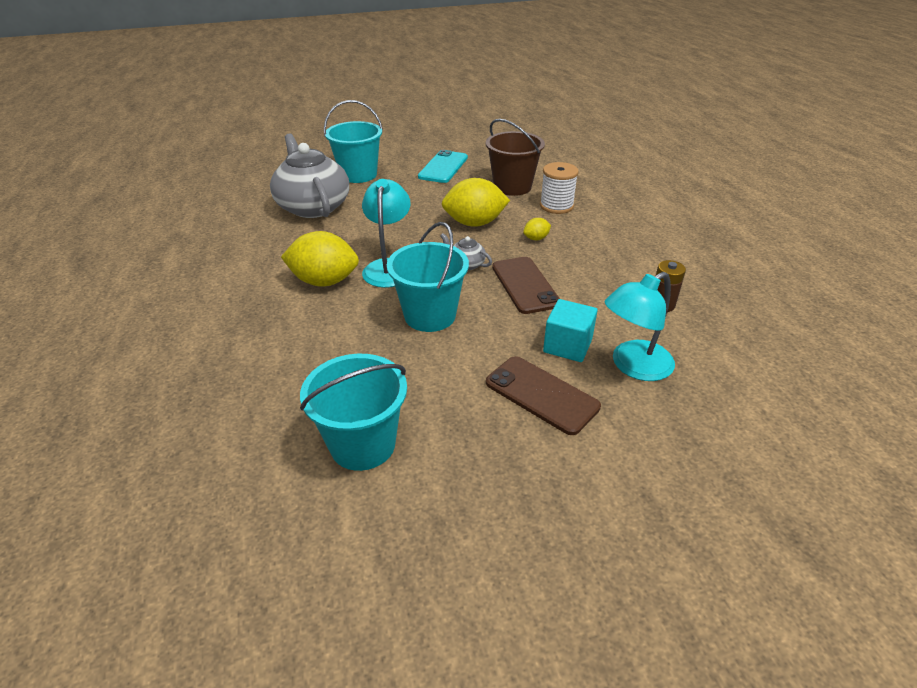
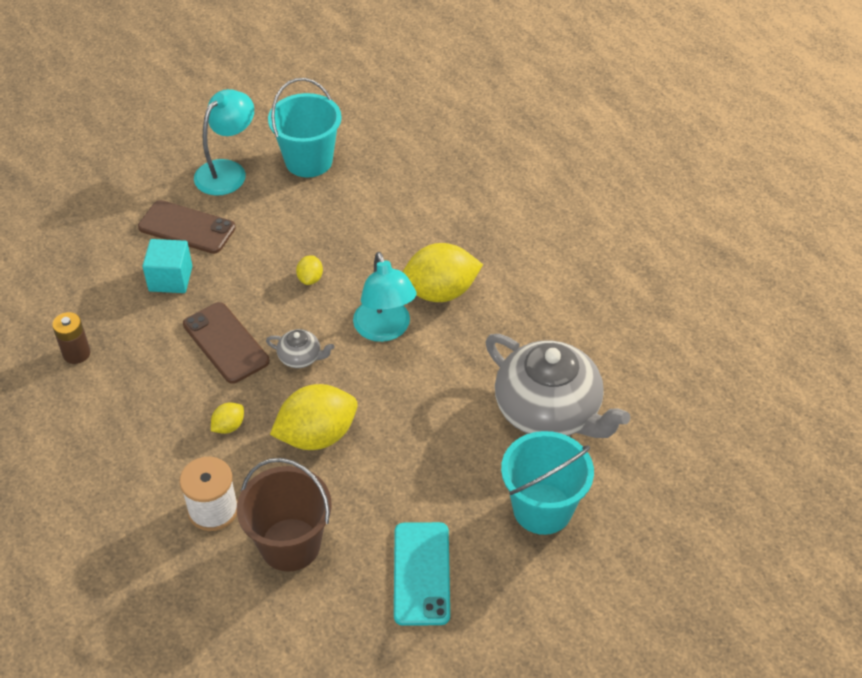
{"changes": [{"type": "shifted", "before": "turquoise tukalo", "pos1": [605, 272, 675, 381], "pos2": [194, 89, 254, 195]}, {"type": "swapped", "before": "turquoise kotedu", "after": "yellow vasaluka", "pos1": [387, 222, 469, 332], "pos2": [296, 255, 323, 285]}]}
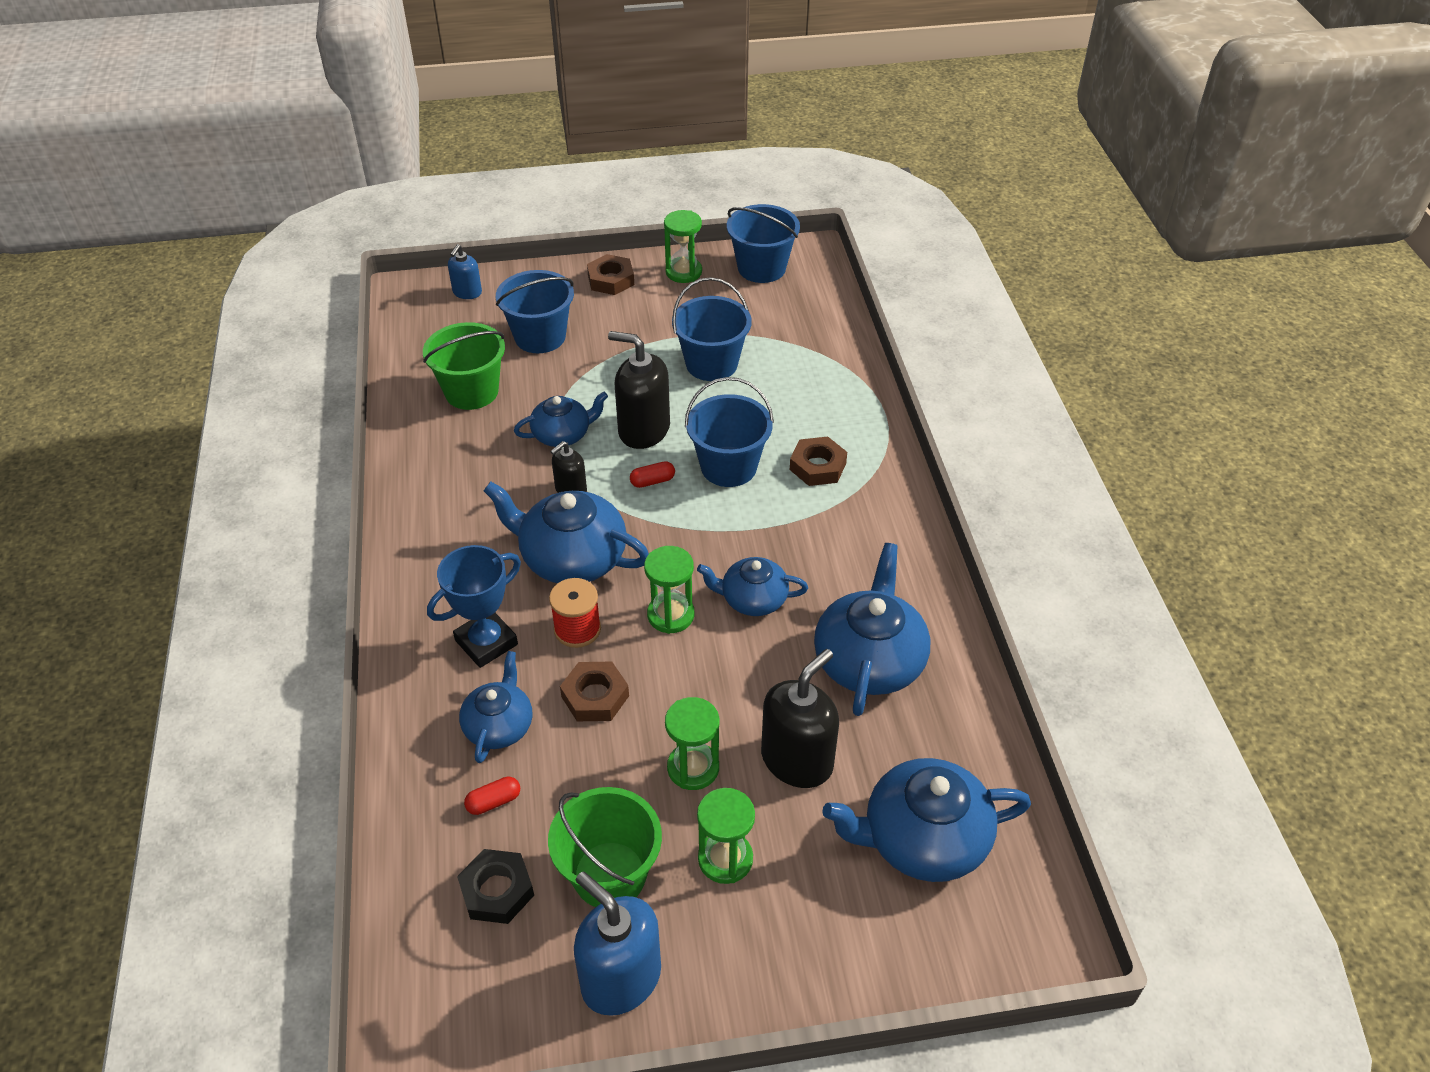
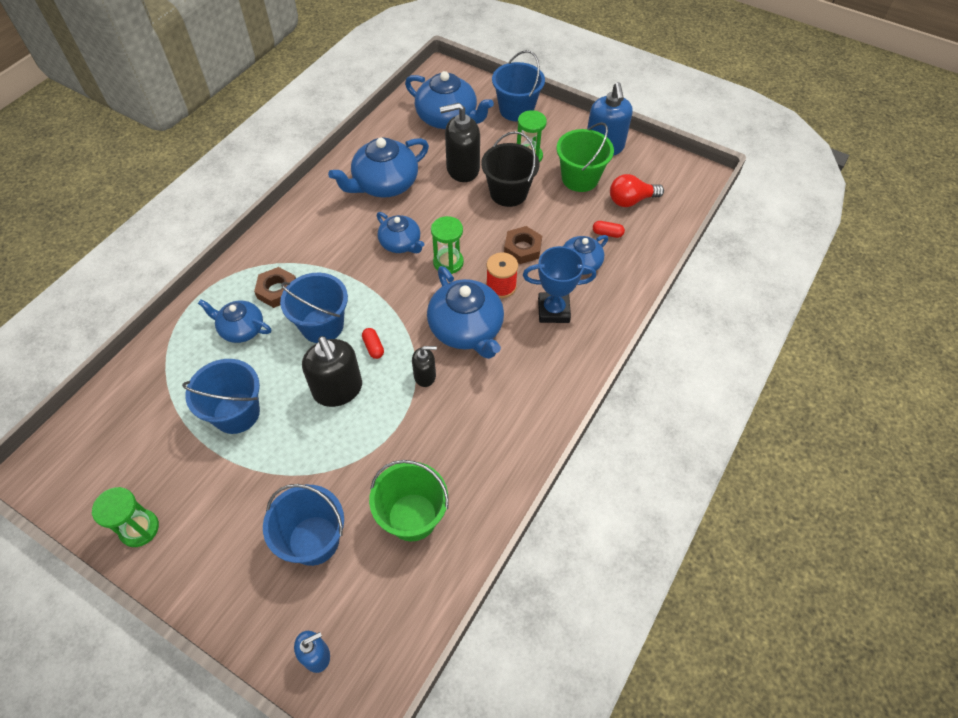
{"changes": [{"type": "gone", "before": "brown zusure", "pos1": [587, 254, 634, 295]}, {"type": "shifted", "before": "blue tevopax", "pos1": [514, 392, 608, 447], "pos2": [198, 299, 271, 343]}, {"type": "shifted", "before": "blue kotedu", "pos1": [727, 204, 800, 283], "pos2": [492, 50, 545, 121]}, {"type": "swapped", "before": "black zusure", "after": "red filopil", "pos1": [457, 849, 534, 924], "pos2": [610, 174, 664, 207]}, {"type": "swapped", "before": "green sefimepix", "after": "black kotedu", "pos1": [665, 697, 719, 790], "pos2": [481, 131, 540, 207]}, {"type": "rotated", "before": "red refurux", "pos1": [630, 461, 675, 488], "pos2": [362, 328, 384, 359], "turn": 45}]}
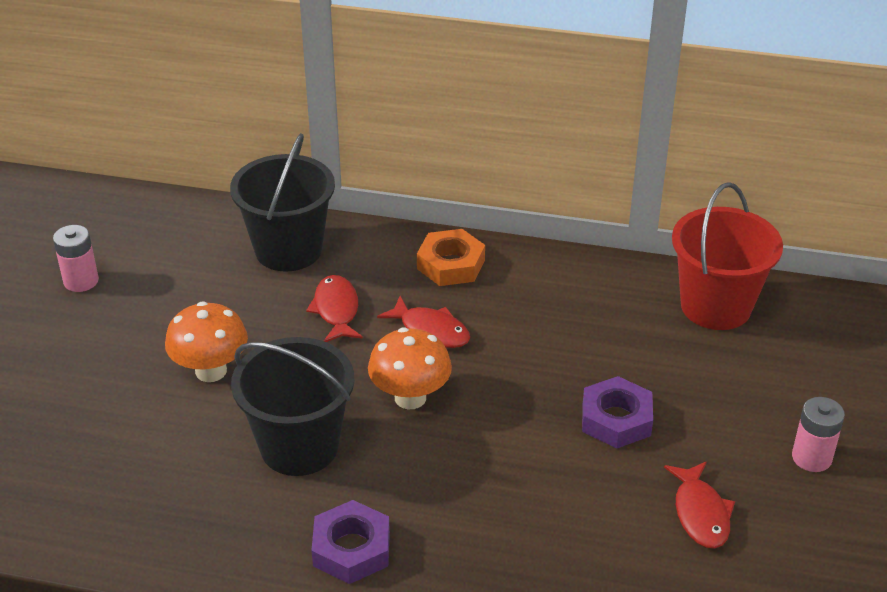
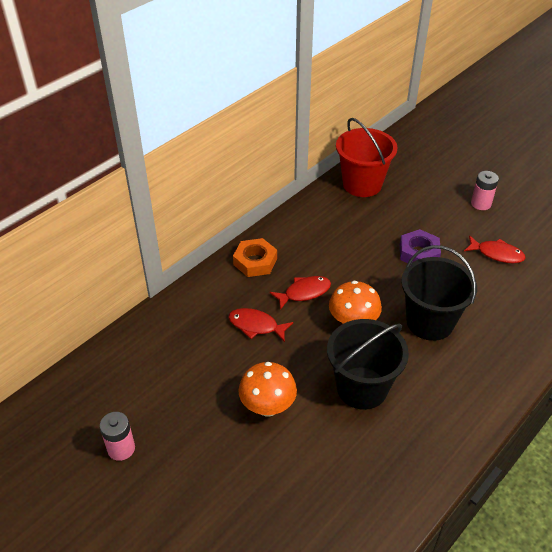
{"changes": [{"type": "gone", "before": "purple zusure", "pos1": [311, 500, 390, 584]}, {"type": "shifted", "before": "black kotedu", "pos1": [230, 133, 335, 272], "pos2": [401, 245, 477, 341]}]}
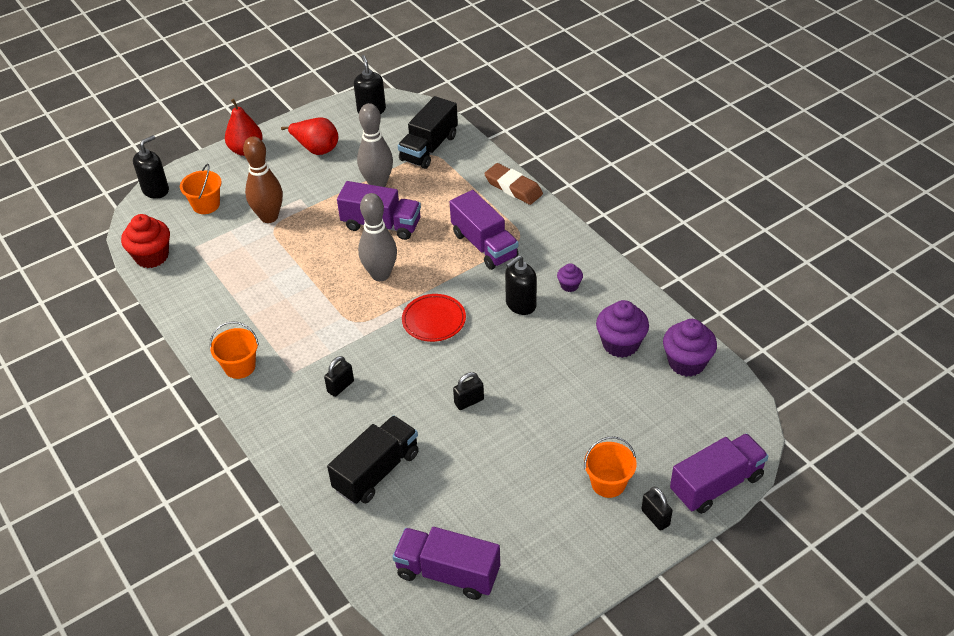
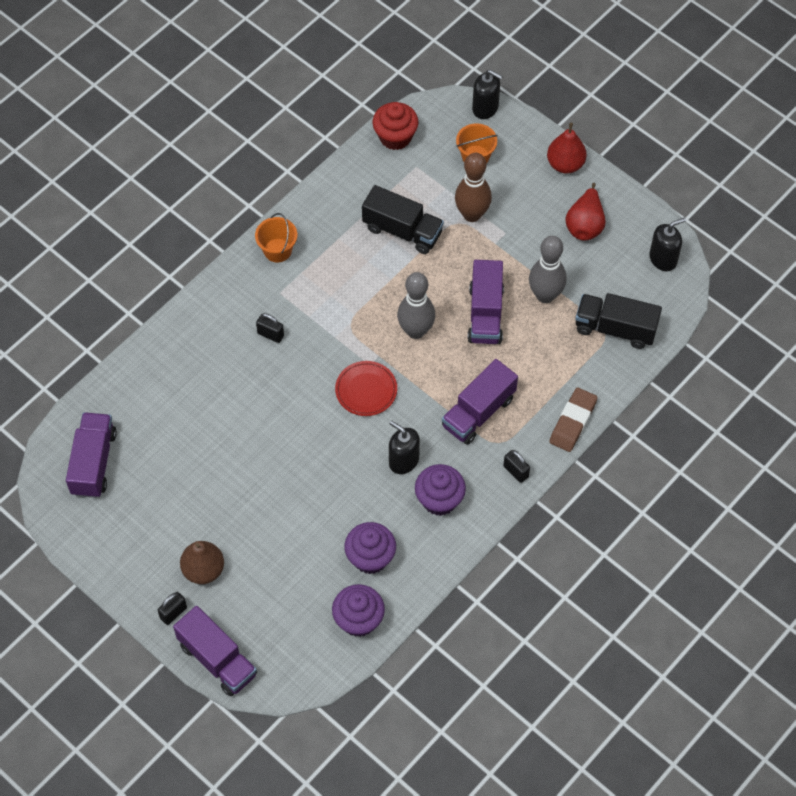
{"changes": [{"type": "shifted", "before": "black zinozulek", "pos1": [327, 415, 419, 504], "pos2": [362, 185, 444, 254]}, {"type": "shifted", "before": "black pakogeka", "pos1": [453, 372, 484, 410], "pos2": [503, 450, 530, 483]}, {"type": "swapped", "before": "orange kotedu", "after": "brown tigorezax", "pos1": [584, 436, 637, 498], "pos2": [180, 541, 224, 584]}, {"type": "scaled", "before": "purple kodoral", "pos1": [557, 263, 583, 292], "pos2": [415, 464, 466, 516], "scale": 1.92}]}
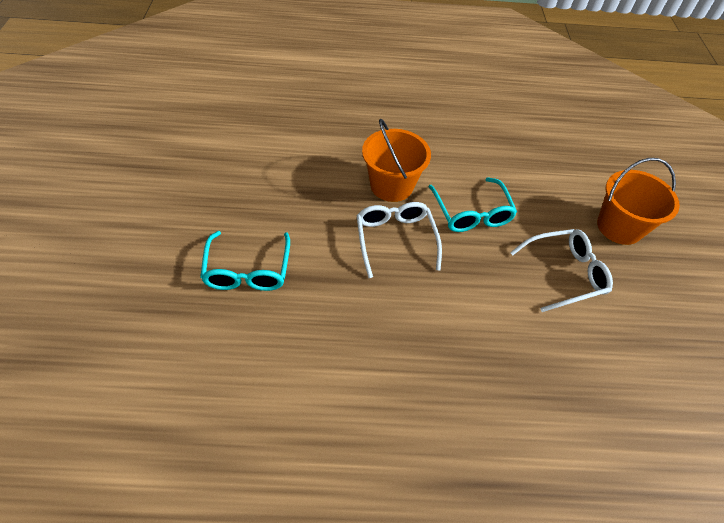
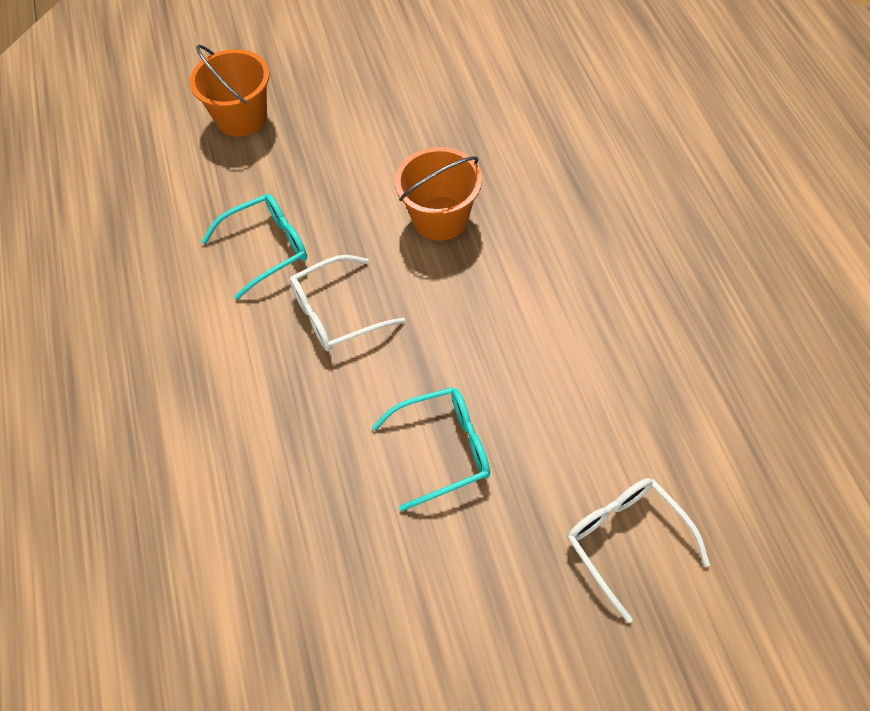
{"changes": [{"type": "shifted", "before": "orange kotedu", "pos1": [362, 119, 431, 202], "pos2": [395, 147, 482, 241]}, {"type": "shifted", "before": "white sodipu", "pos1": [510, 229, 613, 312], "pos2": [567, 478, 710, 623]}]}
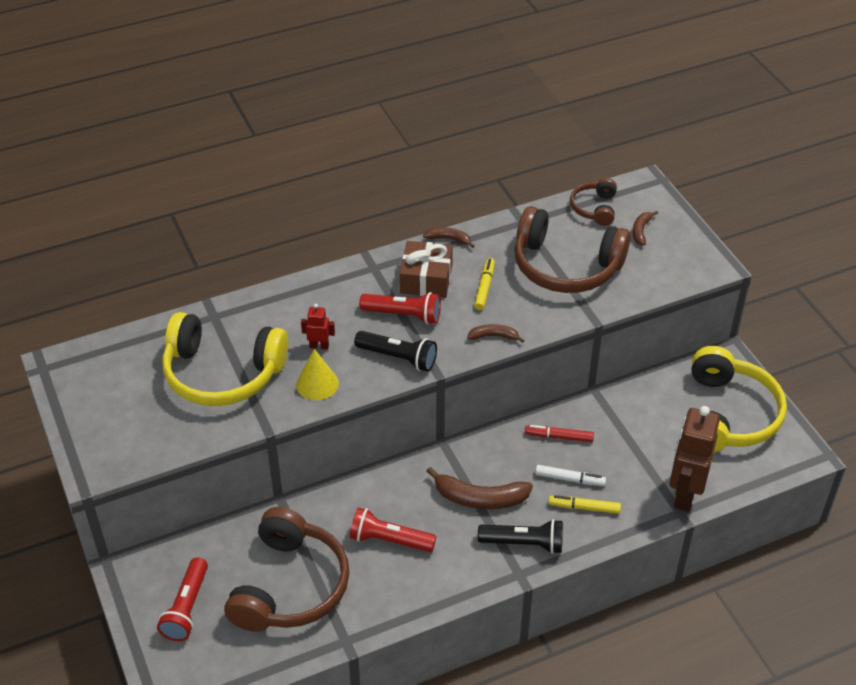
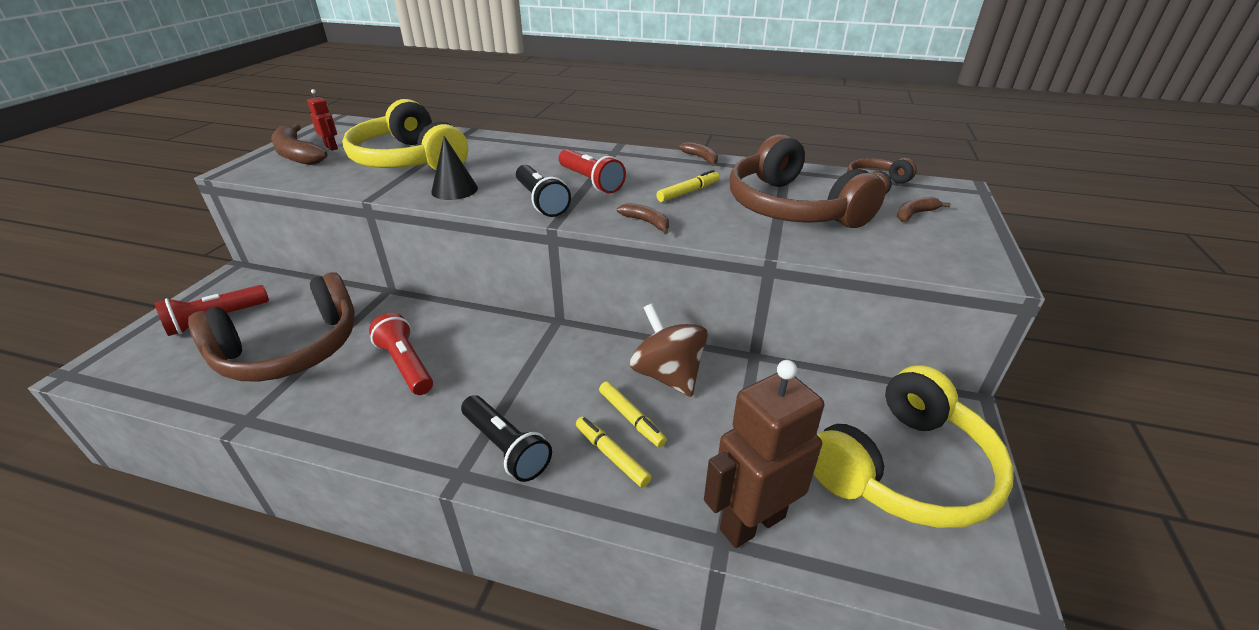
{"changes": [{"type": "gone", "before": "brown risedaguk", "pos1": [400, 241, 453, 298]}, {"type": "shifted", "before": "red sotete", "pos1": [301, 304, 335, 350], "pos2": [307, 89, 338, 151]}, {"type": "shifted", "before": "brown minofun", "pos1": [426, 467, 533, 509], "pos2": [271, 124, 328, 165]}, {"type": "swapped", "before": "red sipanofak", "after": "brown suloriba", "pos1": [525, 425, 594, 442], "pos2": [630, 303, 708, 397]}, {"type": "repainted", "before": "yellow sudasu", "after": "black sudasu", "pos1": [296, 349, 339, 400], "pos2": [431, 136, 478, 200]}, {"type": "repainted", "before": "white sipanofak", "after": "yellow sipanofak", "pos1": [535, 465, 606, 486], "pos2": [599, 381, 667, 447]}]}
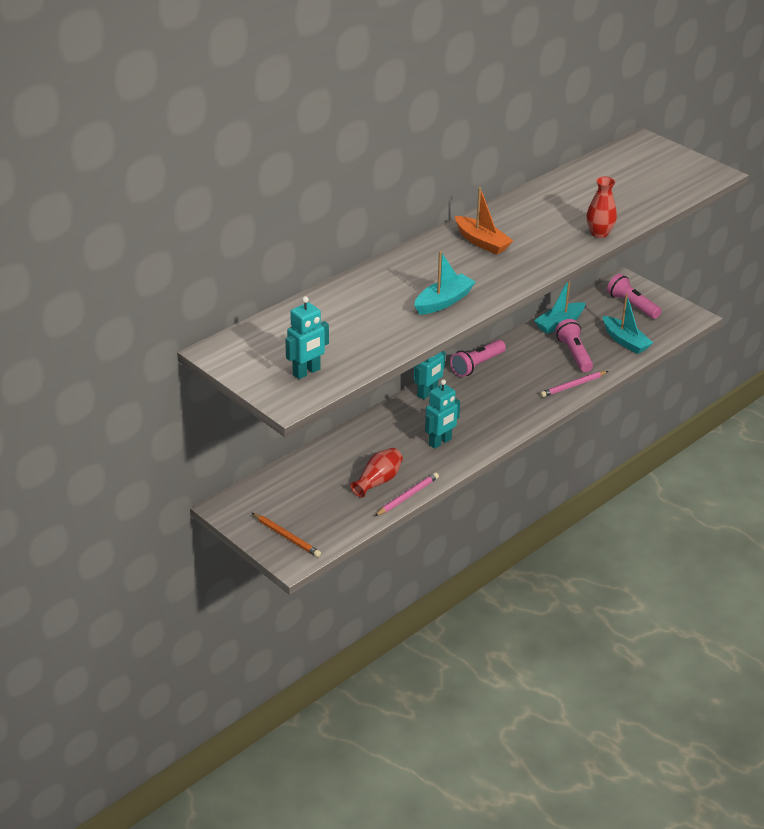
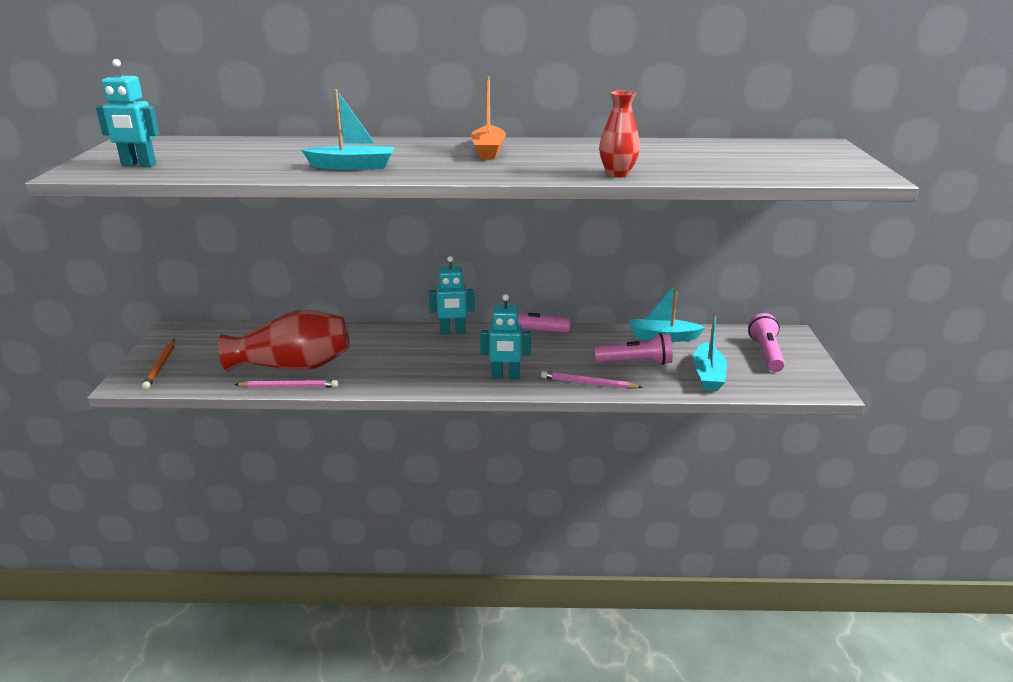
{"changes": [{"type": "shifted", "before": "turquoise sotete", "pos1": [425, 379, 460, 449], "pos2": [480, 294, 531, 379]}, {"type": "rotated", "before": "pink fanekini", "pos1": [555, 319, 593, 372], "pos2": [594, 333, 673, 365], "turn": 60}, {"type": "scaled", "before": "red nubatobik", "pos1": [350, 448, 403, 498], "pos2": [218, 310, 349, 372], "scale": 1.79}]}
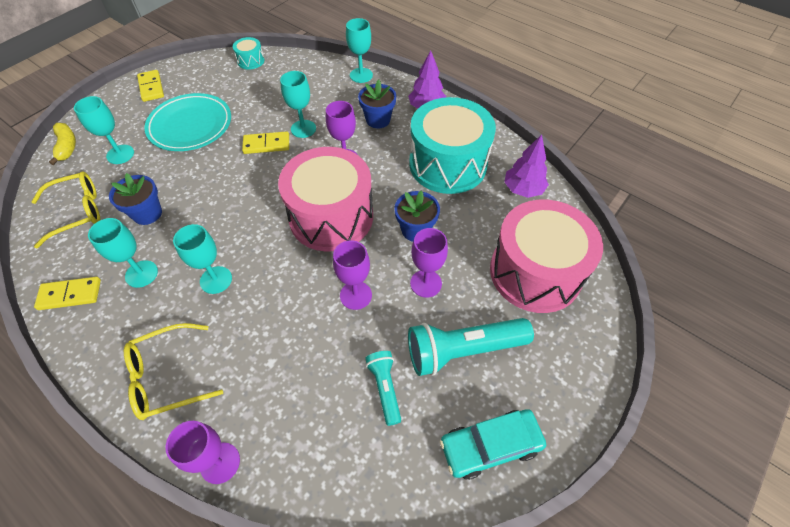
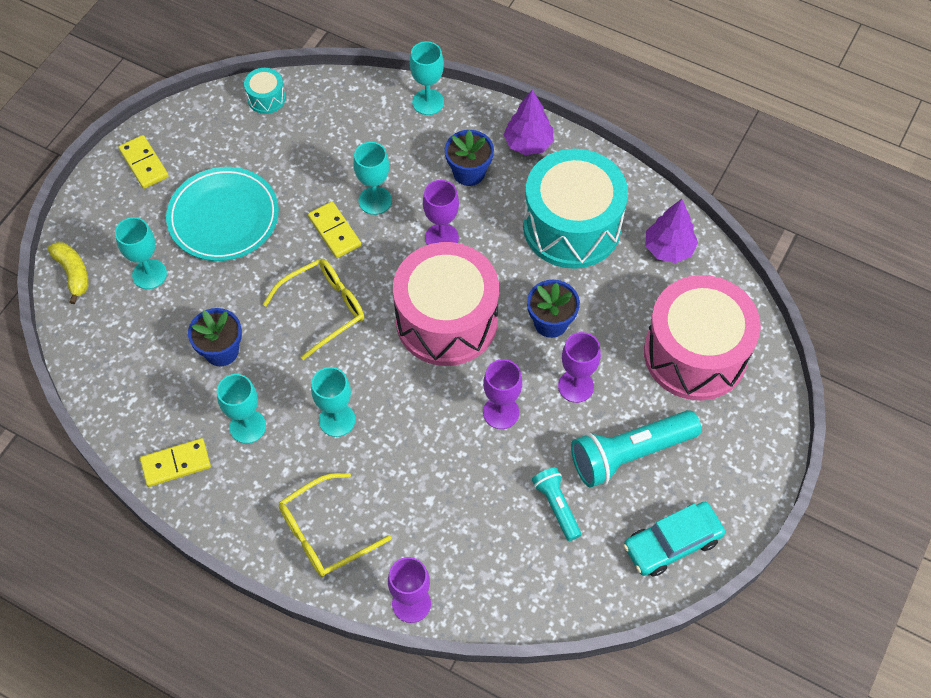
{"changes": [{"type": "shifted", "before": "yellow sodipu", "pos1": [31, 171, 100, 248], "pos2": [263, 259, 364, 360]}, {"type": "rotated", "before": "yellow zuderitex", "pos1": [242, 131, 289, 154], "pos2": [308, 202, 361, 258], "turn": 75}]}
